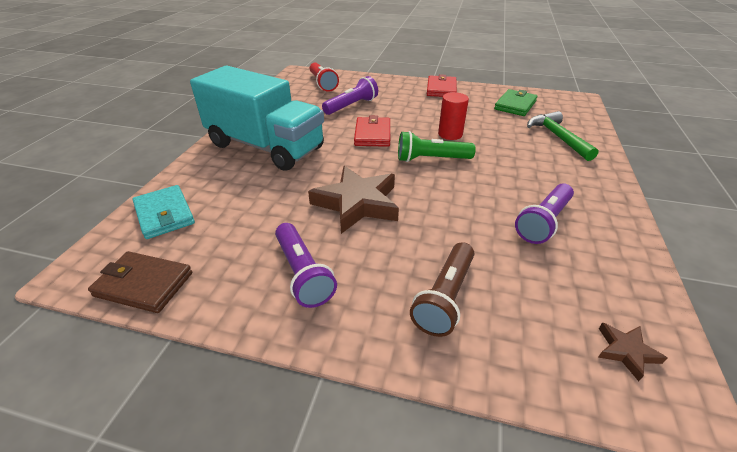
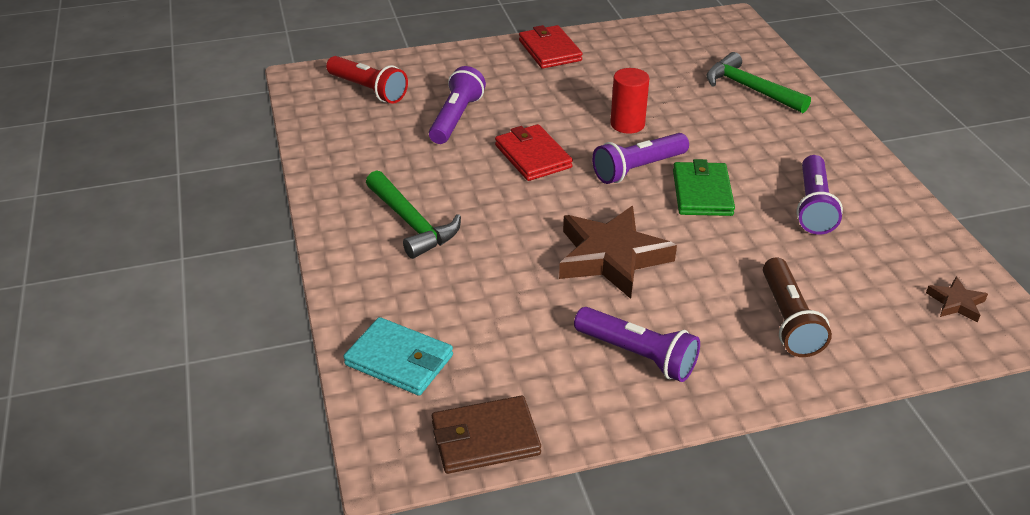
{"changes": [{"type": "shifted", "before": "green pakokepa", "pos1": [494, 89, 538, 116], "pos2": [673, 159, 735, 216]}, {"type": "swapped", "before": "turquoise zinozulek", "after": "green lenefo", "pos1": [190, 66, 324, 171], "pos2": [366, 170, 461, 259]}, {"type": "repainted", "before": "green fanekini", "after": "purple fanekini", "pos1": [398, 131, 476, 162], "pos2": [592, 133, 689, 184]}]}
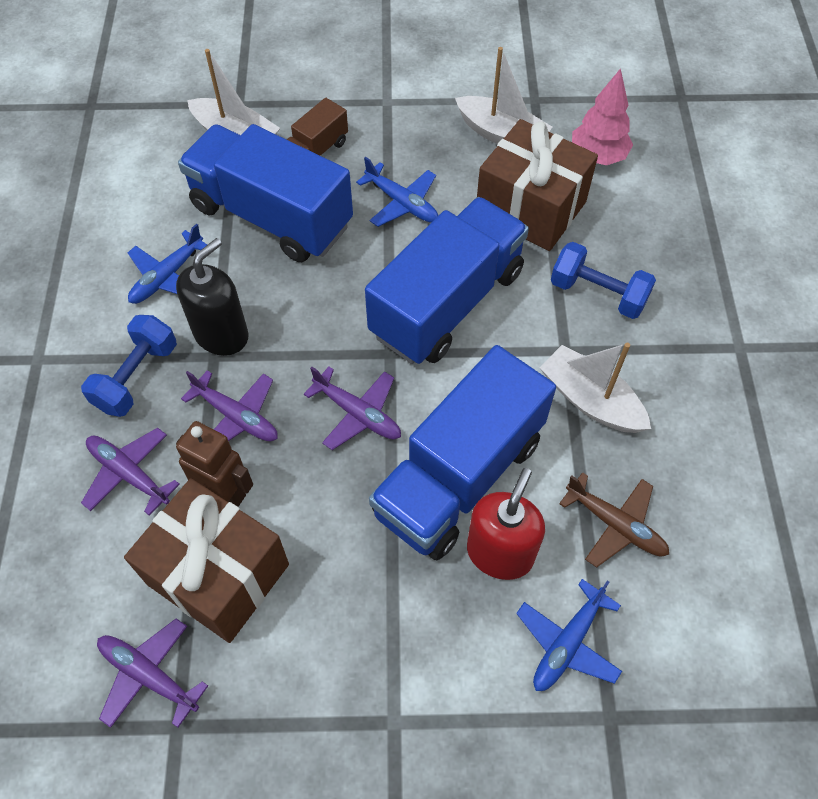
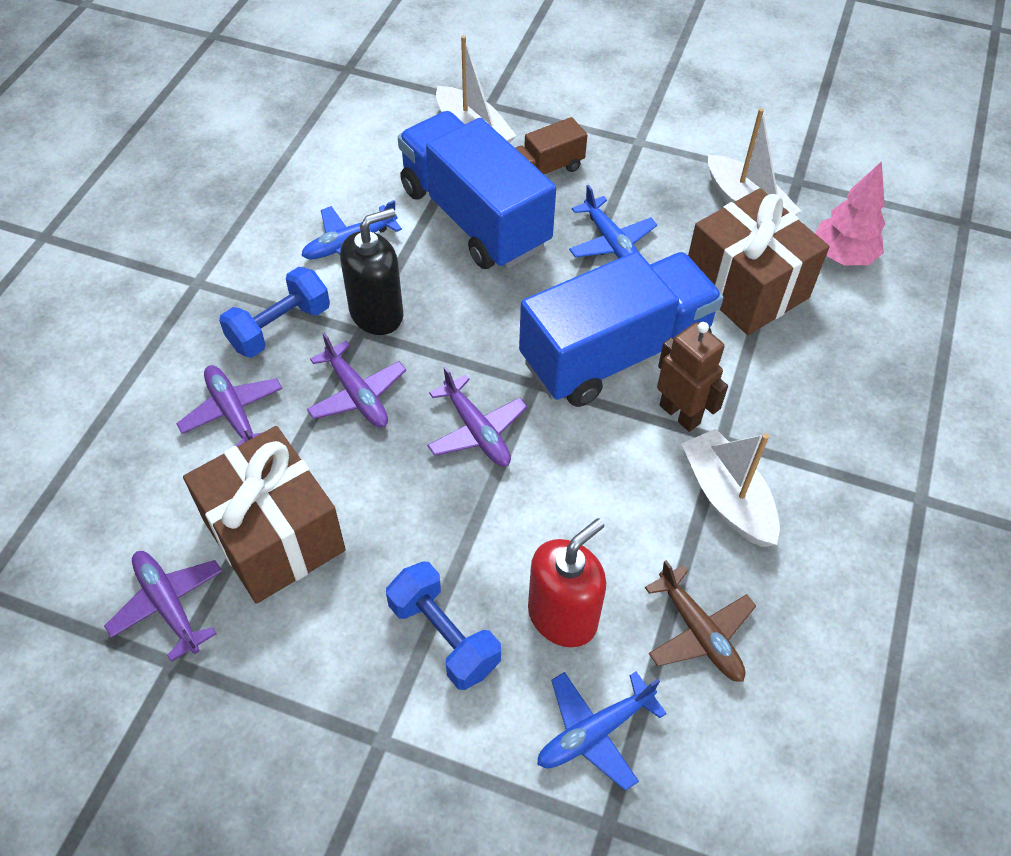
{"changes": [{"type": "gone", "before": "blue zinozulek", "pos1": [369, 345, 556, 560]}, {"type": "shifted", "before": "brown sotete", "pos1": [176, 421, 253, 507], "pos2": [657, 322, 728, 432]}, {"type": "shifted", "before": "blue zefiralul", "pos1": [551, 242, 656, 319], "pos2": [386, 562, 501, 690]}]}
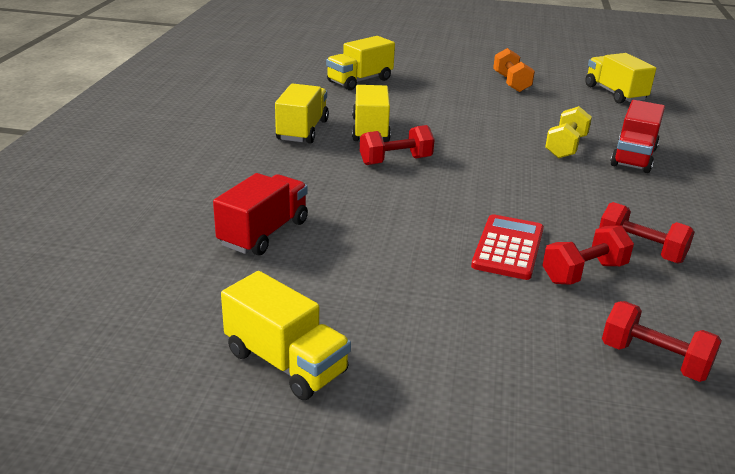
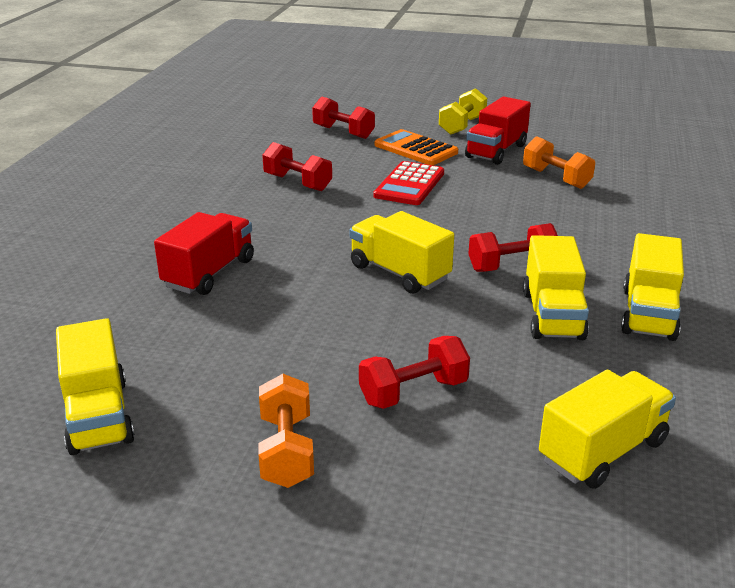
{"changes": [{"type": "new", "after": "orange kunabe", "pos2": [375, 129, 458, 165]}, {"type": "new", "after": "orange zefiralul", "pos2": [523, 136, 595, 189]}, {"type": "shifted", "before": "red zinozulek", "pos1": [213, 173, 308, 255], "pos2": [465, 97, 531, 165]}, {"type": "shifted", "before": "yellow zinozulek", "pos1": [221, 271, 351, 400], "pos2": [349, 211, 454, 294]}, {"type": "shifted", "before": "red zefiralul", "pos1": [542, 225, 634, 285], "pos2": [359, 336, 470, 409]}, {"type": "shifted", "before": "yellow zefiralul", "pos1": [545, 106, 592, 158], "pos2": [439, 88, 487, 135]}]}
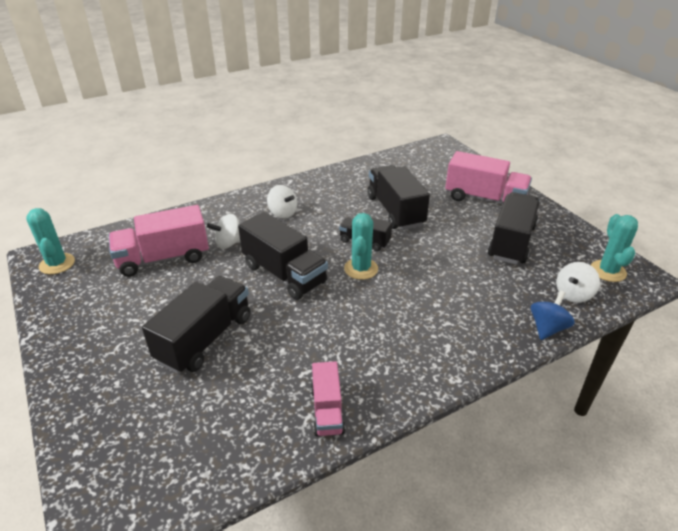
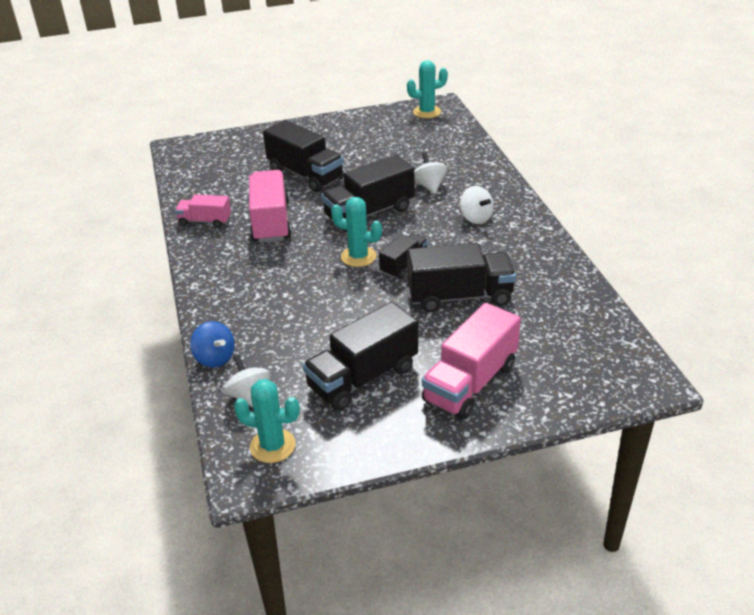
{"changes": [{"type": "shifted", "before": "pink zinozulek", "pos1": [109, 205, 209, 277], "pos2": [249, 170, 292, 243]}, {"type": "rotated", "before": "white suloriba", "pos1": [267, 185, 297, 219], "pos2": [460, 186, 494, 224], "turn": -90}, {"type": "rotated", "before": "black zinozulek", "pos1": [488, 192, 540, 265], "pos2": [303, 302, 418, 411], "turn": 105}]}
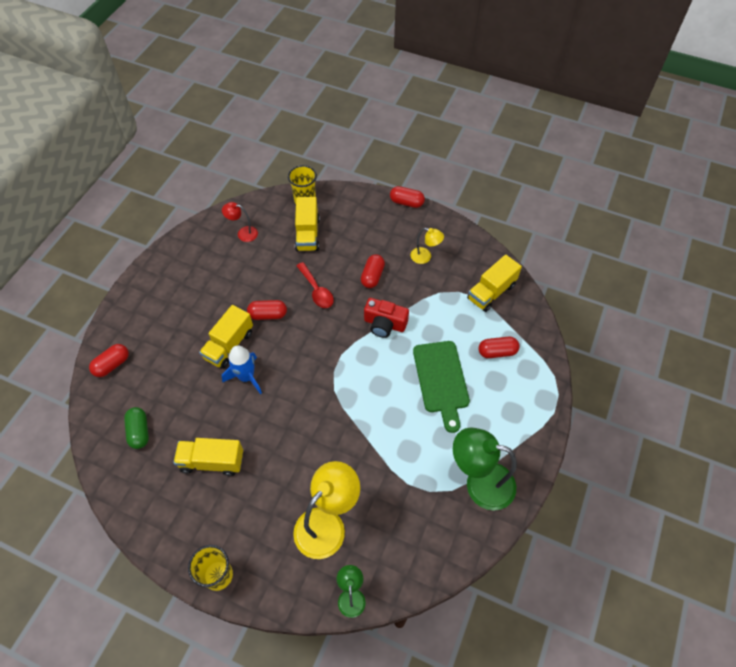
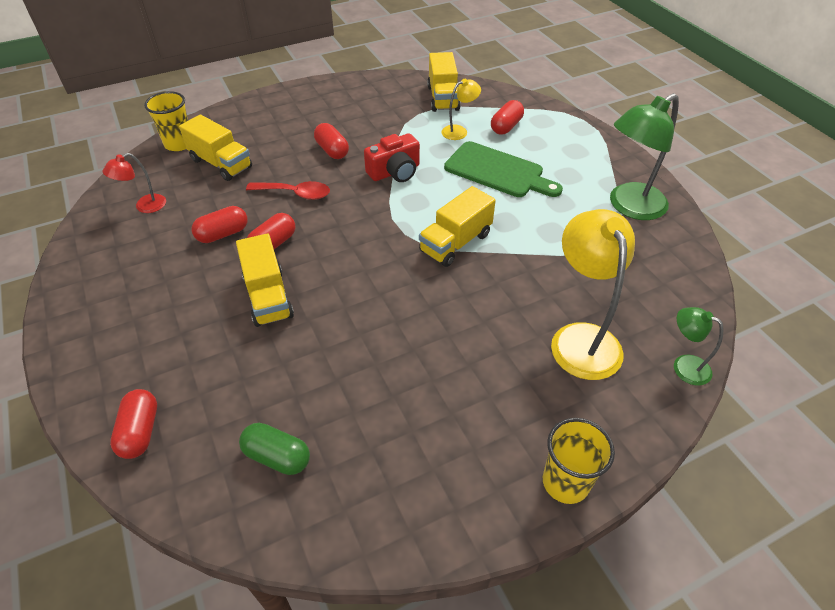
{"changes": [{"type": "gone", "before": "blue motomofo", "pos1": [222, 345, 262, 394]}, {"type": "shifted", "before": "yellow zinozulek", "pos1": [173, 438, 243, 476], "pos2": [419, 186, 496, 267]}, {"type": "shifted", "before": "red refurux", "pos1": [390, 186, 425, 208], "pos2": [191, 206, 248, 243]}, {"type": "shifted", "before": "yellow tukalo", "pos1": [411, 228, 444, 264], "pos2": [442, 79, 481, 140]}]}
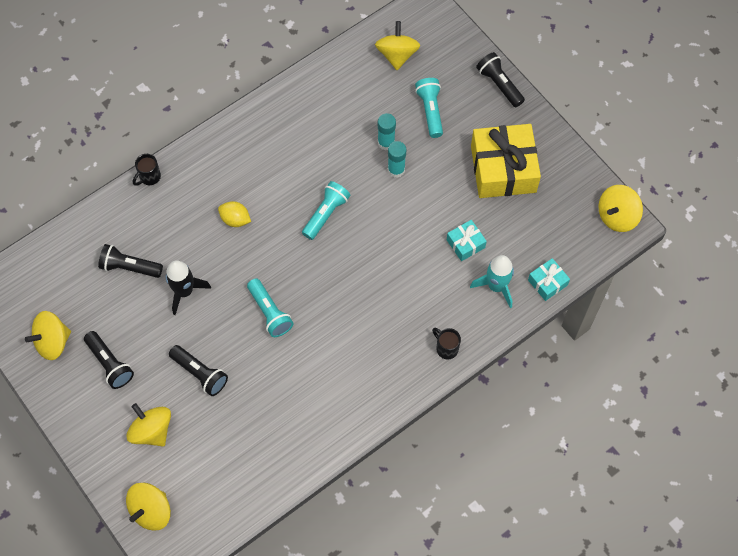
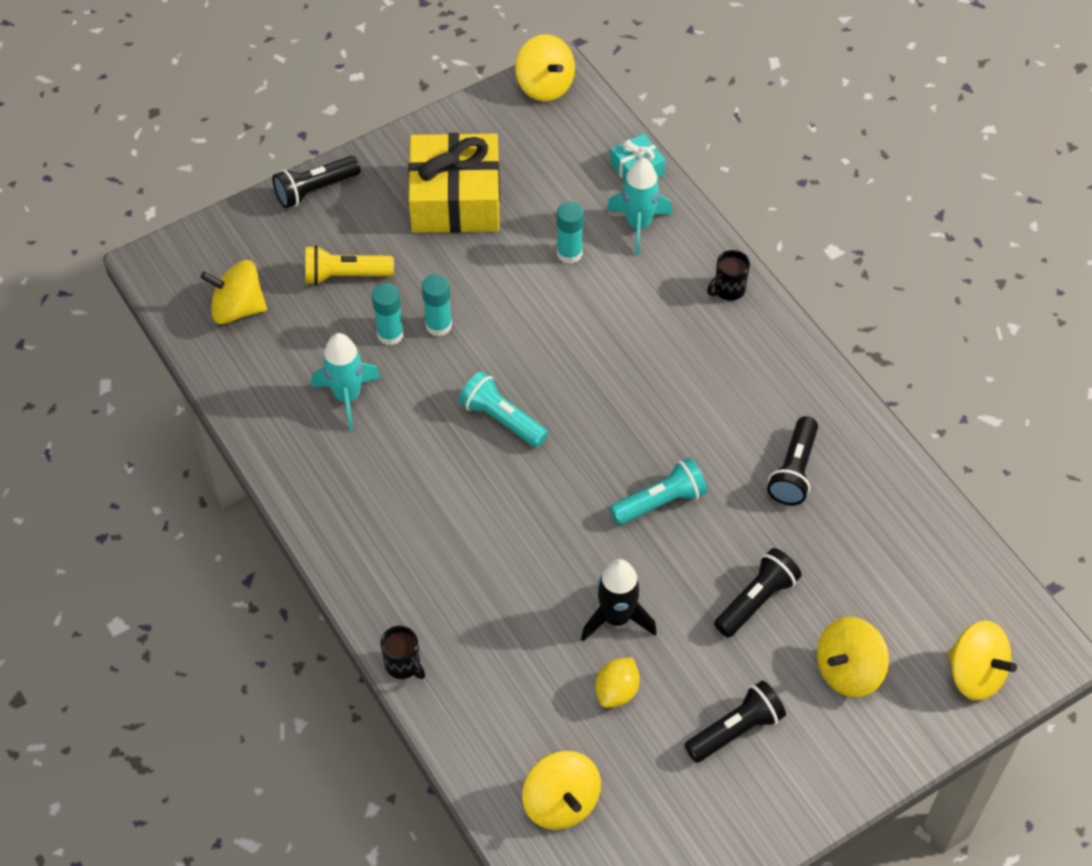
{"changes": [{"type": "new", "after": "turquoise motomofo", "pos2": [311, 333, 381, 430]}, {"type": "shifted", "before": "yellow suloriba", "pos1": [25, 311, 71, 360], "pos2": [522, 751, 601, 830]}, {"type": "shifted", "before": "black fanekini", "pos1": [98, 244, 163, 278], "pos2": [767, 416, 818, 505]}, {"type": "shifted", "before": "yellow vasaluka", "pos1": [218, 201, 251, 227], "pos2": [595, 657, 640, 708]}, {"type": "swapped", "before": "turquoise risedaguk", "after": "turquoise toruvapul", "pos1": [447, 220, 487, 261], "pos2": [557, 202, 584, 264]}, {"type": "repainted", "before": "turquoise fanekini", "after": "yellow fanekini", "pos1": [415, 78, 443, 138], "pos2": [305, 245, 394, 285]}]}
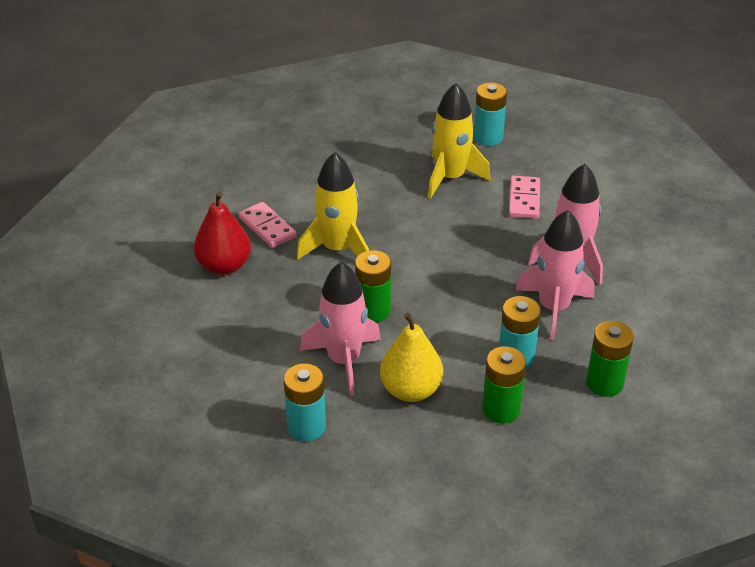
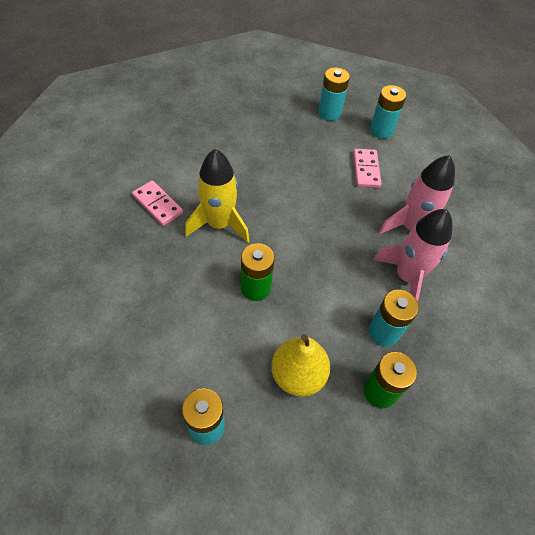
{"changes": [{"type": "gone", "before": "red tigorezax", "pos1": [194, 192, 251, 275]}, {"type": "gone", "before": "pink motomofo", "pos1": [300, 262, 381, 395]}, {"type": "gone", "before": "yellow motomofo", "pos1": [428, 83, 490, 199]}, {"type": "gone", "before": "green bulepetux", "pos1": [586, 321, 634, 397]}, {"type": "new", "after": "turquoise bulepetux", "pos2": [370, 85, 406, 139]}]}
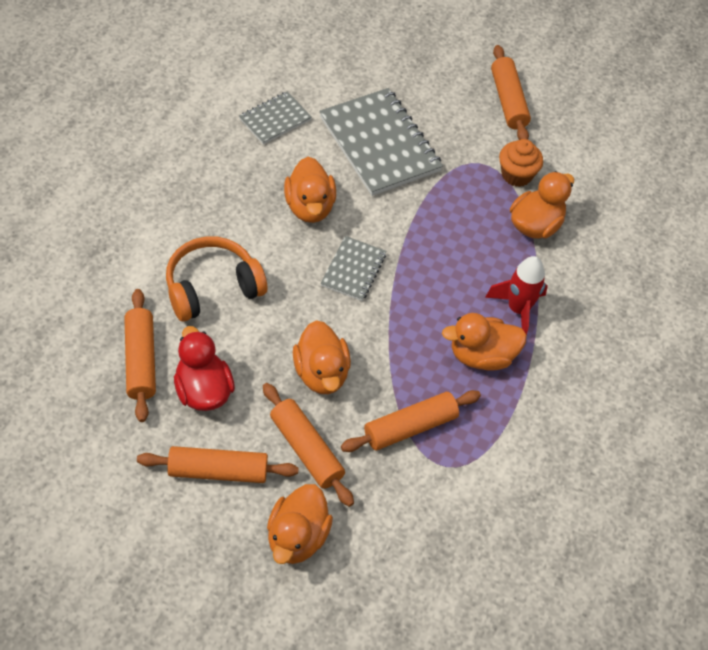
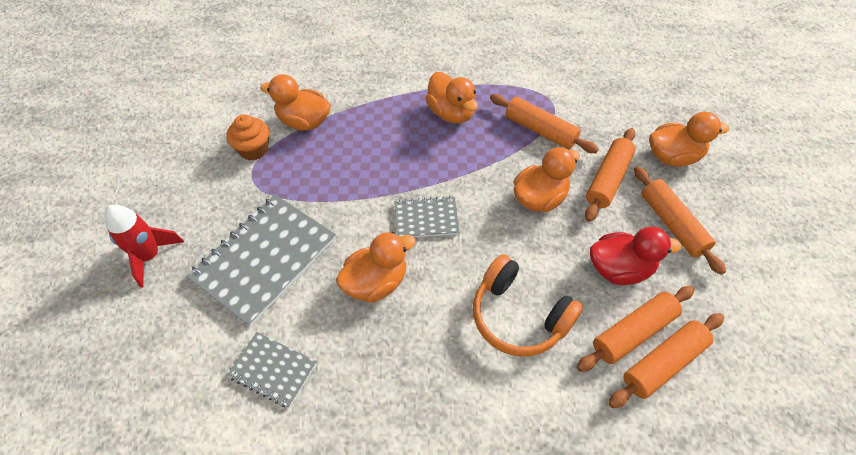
{"changes": [{"type": "shifted", "before": "red motomofo", "pos1": [485, 256, 548, 335], "pos2": [105, 204, 184, 288]}, {"type": "shifted", "before": "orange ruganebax", "pos1": [491, 45, 531, 140], "pos2": [608, 313, 724, 408]}, {"type": "rotated", "before": "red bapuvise", "pos1": [174, 326, 235, 411], "pos2": [590, 226, 681, 285], "turn": -135}]}
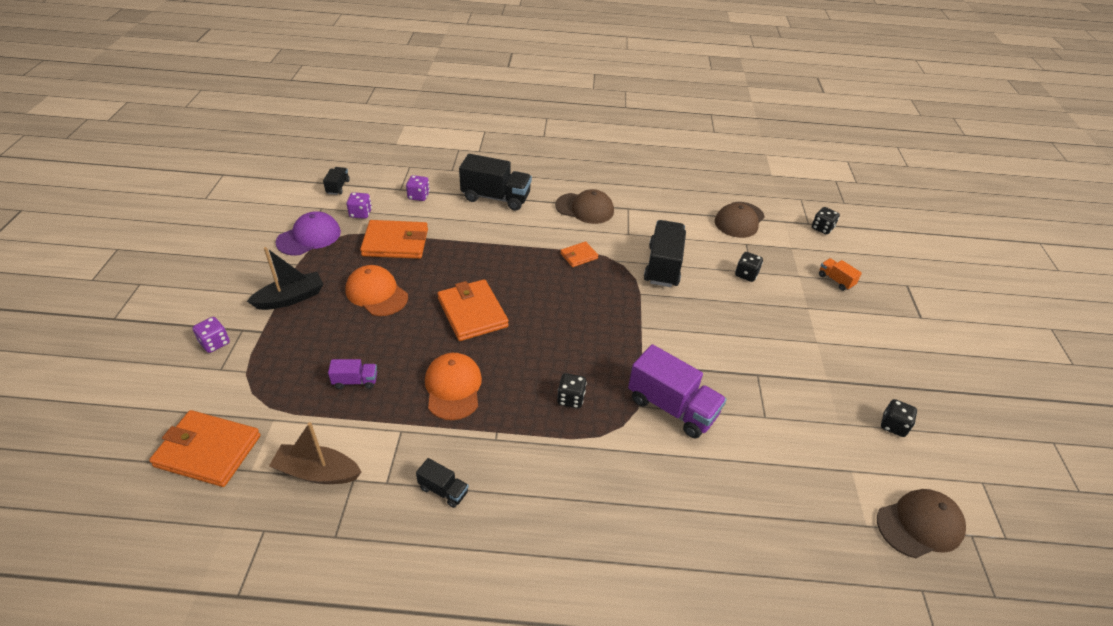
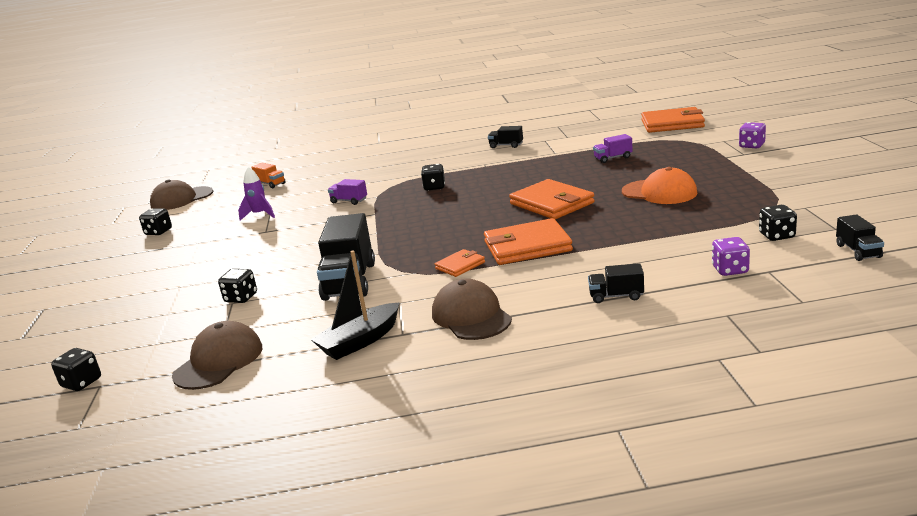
{"changes": [{"type": "gone", "before": "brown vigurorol", "pos1": [269, 422, 361, 484]}, {"type": "gone", "before": "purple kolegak", "pos1": [276, 211, 341, 256]}, {"type": "gone", "before": "orange kolegak", "pos1": [425, 353, 482, 420]}, {"type": "new", "after": "purple motomofo", "pos2": [238, 167, 275, 221]}, {"type": "shifted", "before": "black vigurorol", "pos1": [247, 247, 323, 310], "pos2": [311, 250, 400, 360]}, {"type": "shifted", "before": "orange pakokepa", "pos1": [360, 220, 428, 259], "pos2": [484, 218, 573, 265]}, {"type": "shifted", "before": "orange zinozulek", "pos1": [819, 258, 862, 291], "pos2": [251, 163, 286, 188]}, {"type": "repainted", "before": "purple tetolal", "after": "black tetolal", "pos1": [347, 192, 372, 219], "pos2": [759, 205, 797, 241]}, {"type": "rotated", "before": "brown kolegak", "pos1": [555, 189, 614, 224], "pos2": [432, 279, 512, 340], "turn": 60}, {"type": "scaled", "before": "black zinozulek", "pos1": [459, 154, 532, 211], "pos2": [588, 263, 644, 303], "scale": 0.49}, {"type": "scaled", "before": "purple zinozulek", "pos1": [628, 344, 727, 439], "pos2": [328, 179, 367, 205], "scale": 0.49}]}
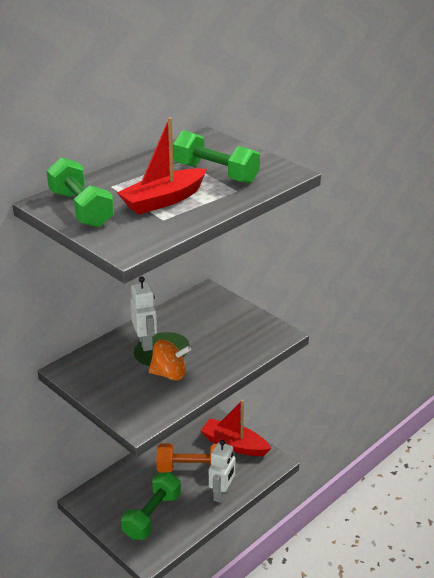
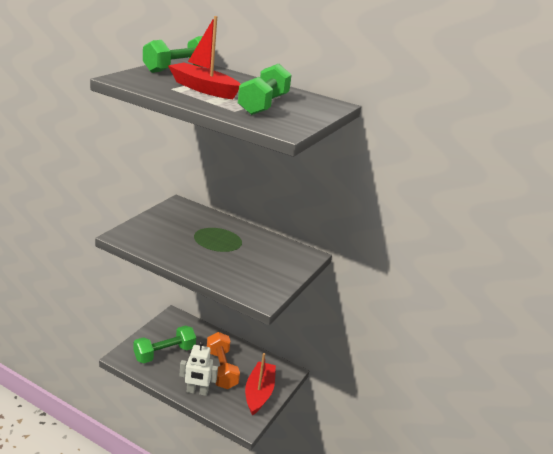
{"changes": [{"type": "gone", "before": "white sotete", "pos1": [130, 276, 157, 351]}, {"type": "gone", "before": "orange suloriba", "pos1": [148, 340, 191, 381]}, {"type": "rotated", "before": "green zefiralul", "pos1": [121, 472, 181, 540], "pos2": [134, 326, 196, 363], "turn": -45}]}
